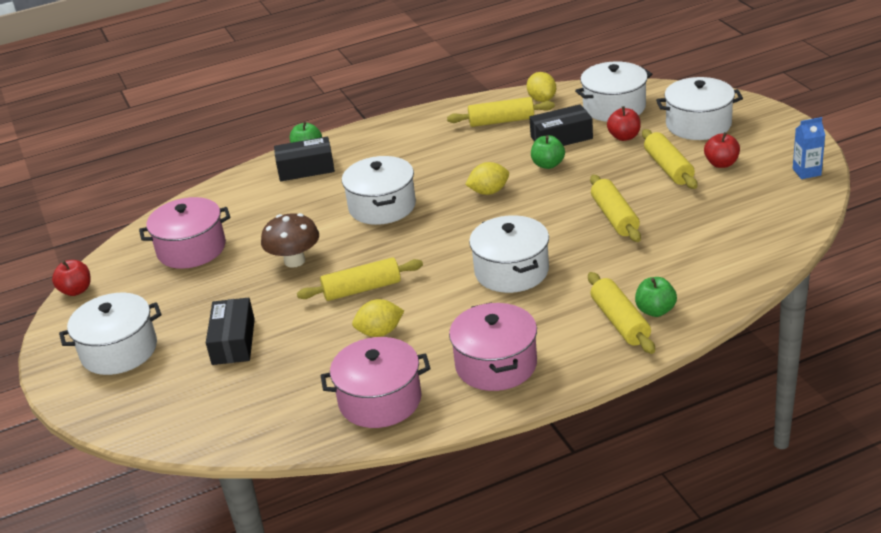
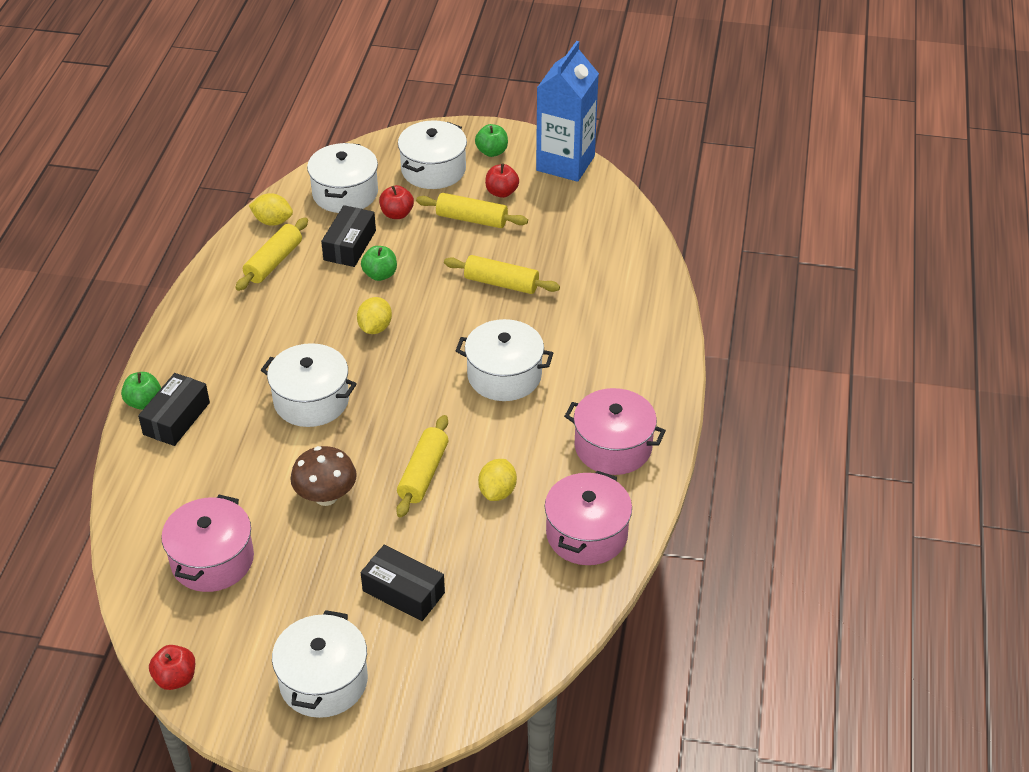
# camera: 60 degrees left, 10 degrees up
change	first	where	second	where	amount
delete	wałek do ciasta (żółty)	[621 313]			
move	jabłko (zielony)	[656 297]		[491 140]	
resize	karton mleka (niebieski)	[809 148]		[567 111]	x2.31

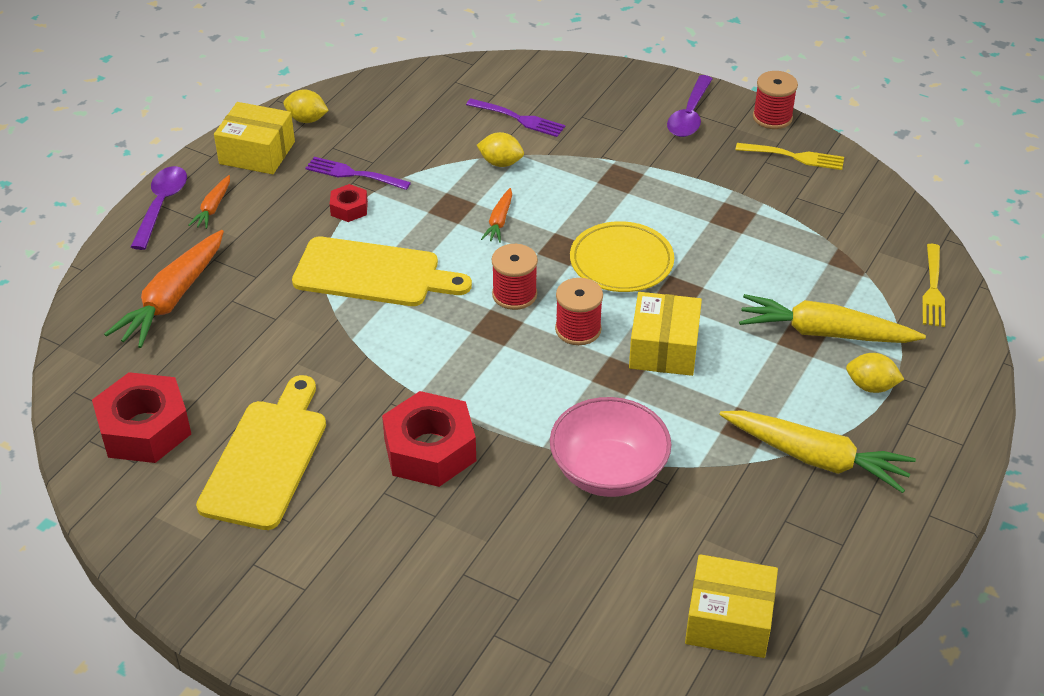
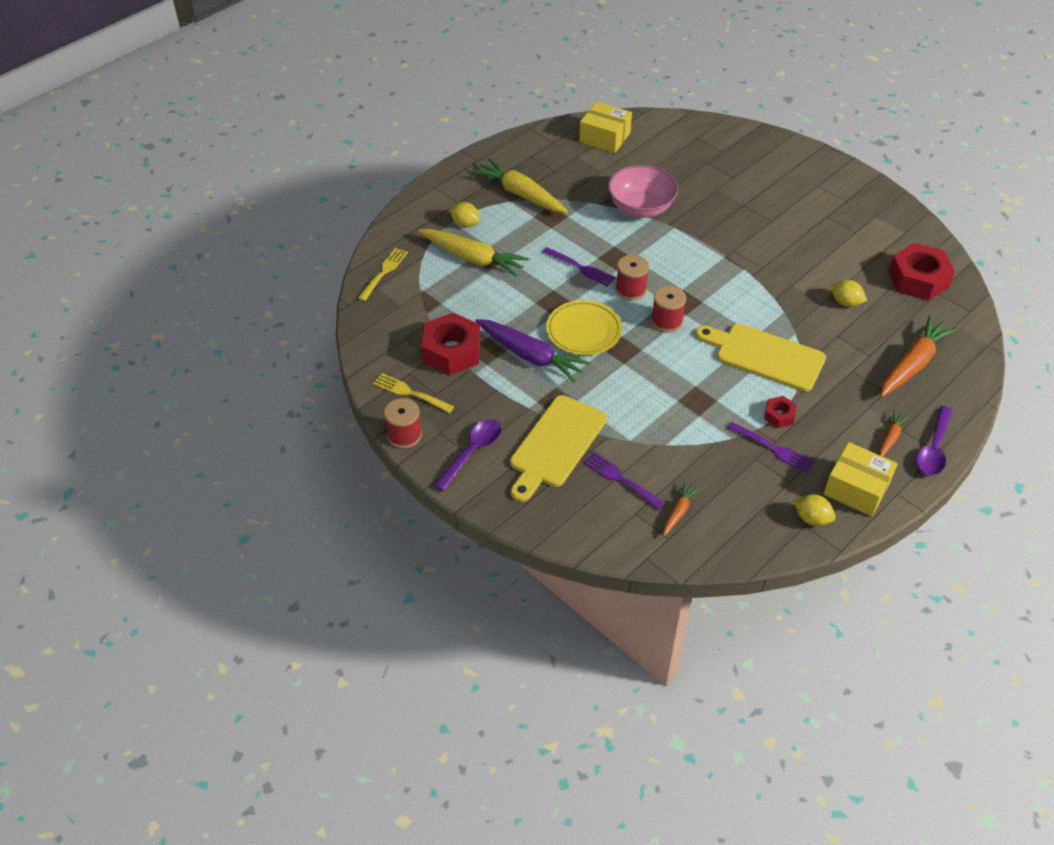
# camera: 165 degrees left, 5 degrees up
change	first	where	second	where	amount
insert			marchewka (fioletowy)	[533 351]	
move	deska do krojenia (żółty)	[261 452]		[558 448]	
move	nakrętka (czerwony)	[429 439]		[451 343]	
move	cytryna (żółty)	[500 149]		[849 293]	
move	marchewka (pomarańczowy)	[496 215]		[681 509]	
replace	pudełko (żółty)	[665 334]	widelec (fioletowy)	[578 266]	

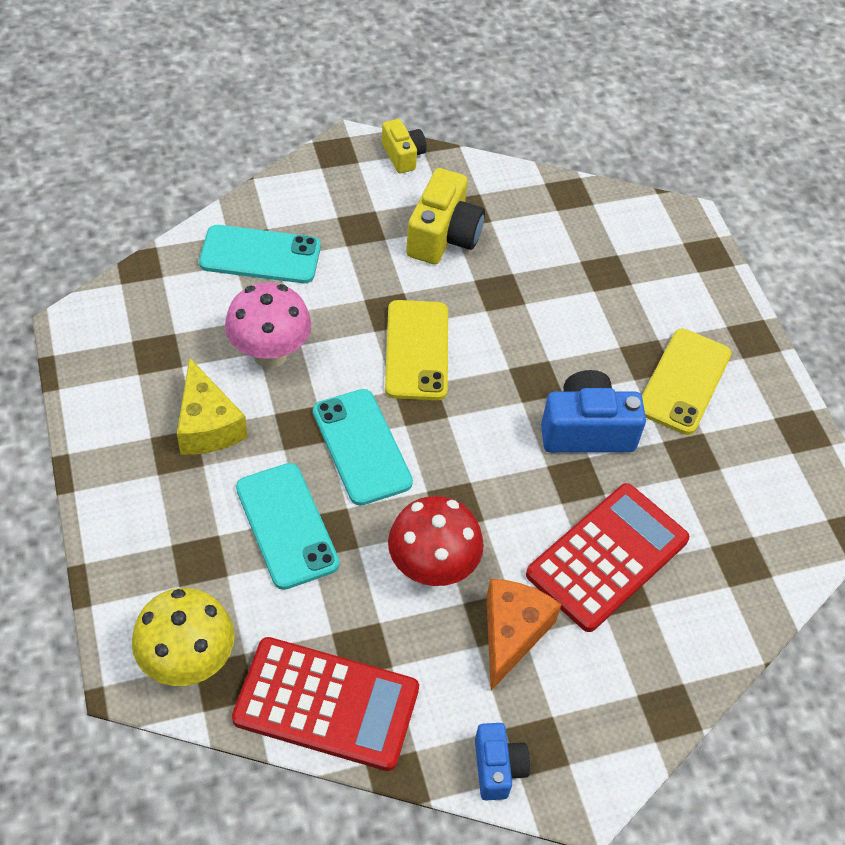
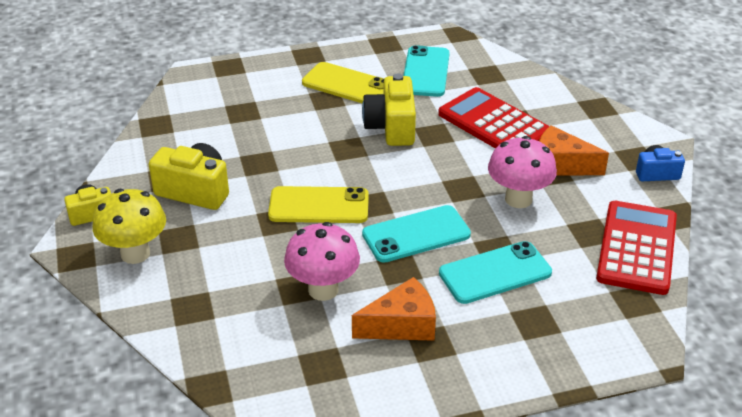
# camera: 85 degrees left, 15 degrees down
change	first	where	second	where	amount
move	grzyb (żółty)	[183 637]		[129 226]	
move	telefon (turkusowy)	[260 254]		[426 71]	
recolor	ser (żółty)	[212 406]	ser (pomarańczowy)	[394 309]	
recolor	grzyb (czerwony)	[436 541]	grzyb (różowy)	[522 172]	
recolor	aparat fotograficzny (niebieski)	[593 411]	aparat fotograficzny (żółty)	[389 109]	

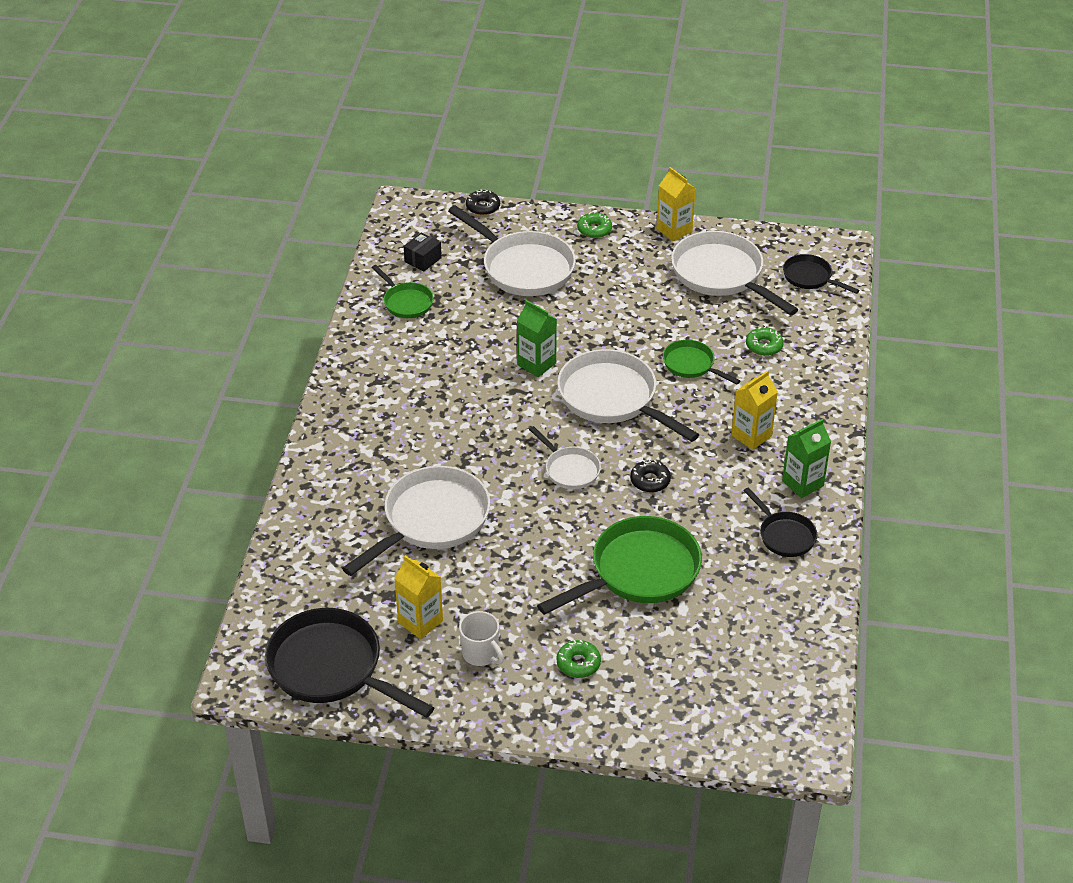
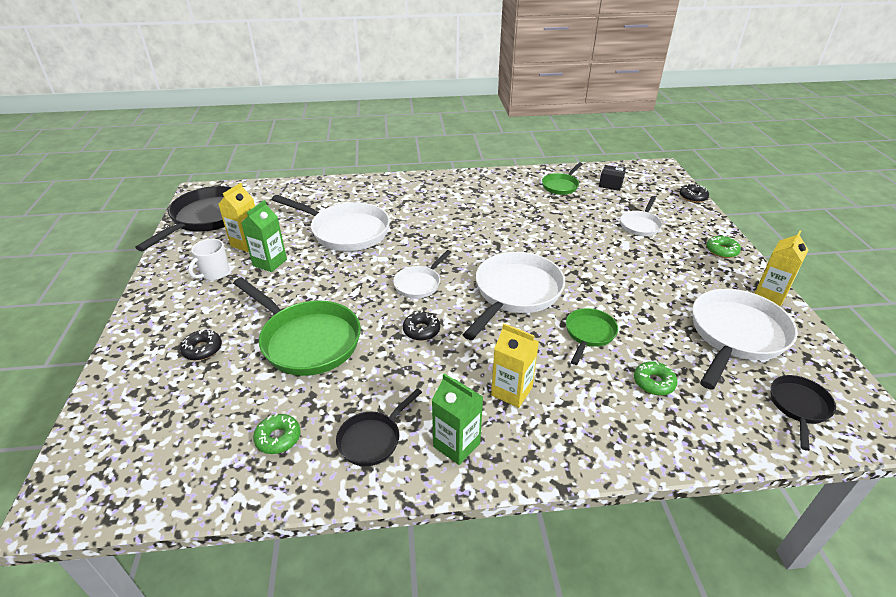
# camera: 75 degrees right, 5 degrees down
change	first	where	second	where	amount
insert			donut (czarny)	[201 345]	
move	karton mleka (zielony)	[537 338]		[264 236]	
move	donut (zielony)	[579 659]		[277 433]	
resize	patelnia (biały)	[512 250]		[641 216]	x0.53

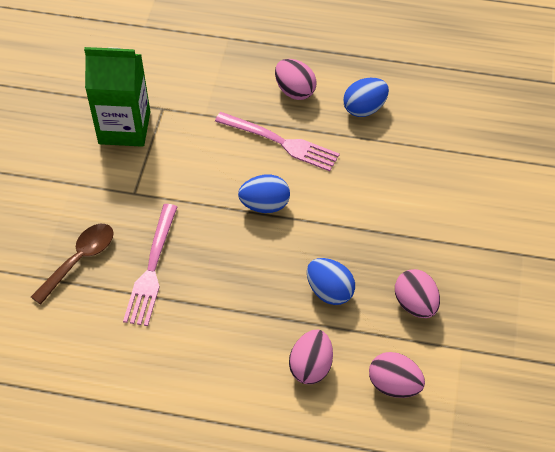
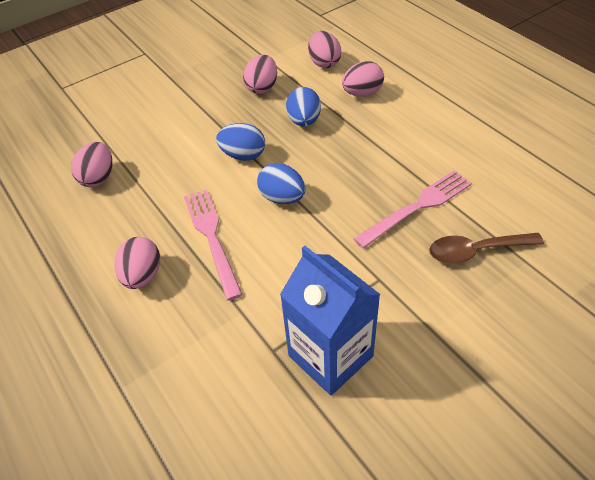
# camera: 135 degrees left, 5 degrees down
change	first	where	second	where	amount
insert			jajko (różowy)	[91 164]	
move	jajko (niebieski)	[366 97]		[240 142]	
recolor	karton mleka (zielony)	[117 97]	karton mleka (niebieski)	[330 321]	

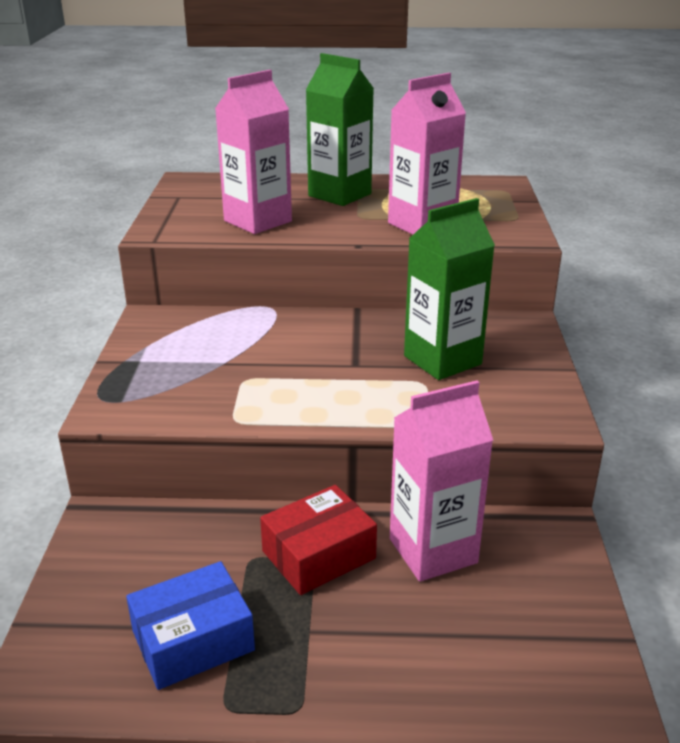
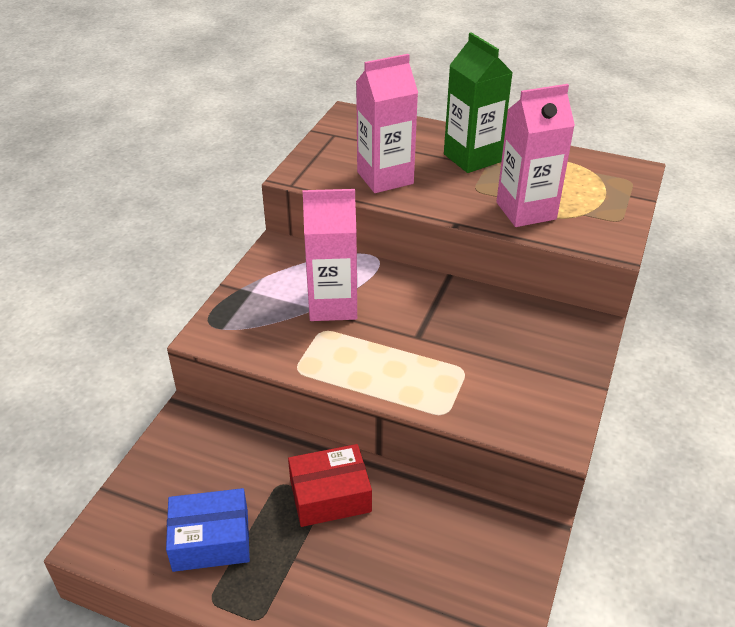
# camera: 20 degrees right, 10 degrees up
change	first	where	second	where	amount
delete	karton mleka (zielony)	[449 289]			
move	karton mleka (różowy)	[441 481]		[330 255]	

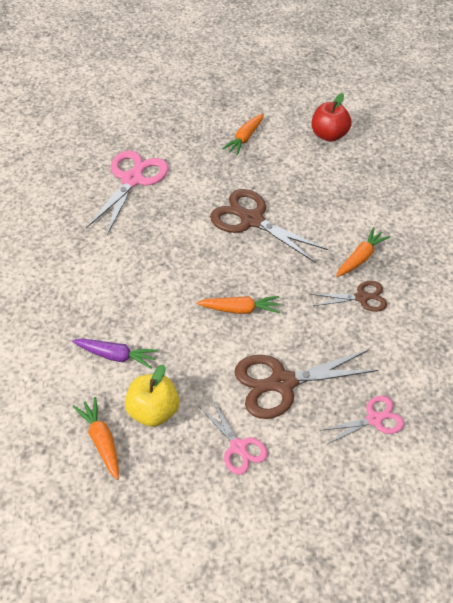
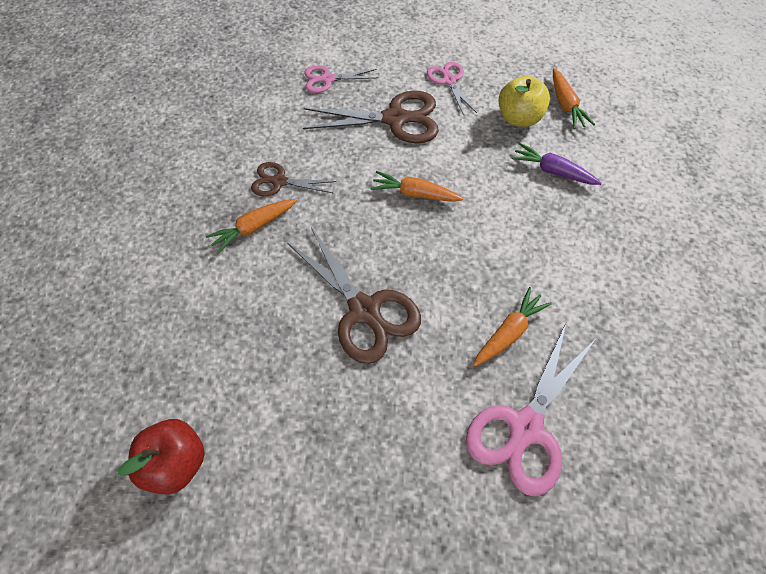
# camera: 165 degrees left, 10 degrees up
change	first	where	second	where	amount
move	marchewka (pomarańczowy)	[243 135]		[512 326]	

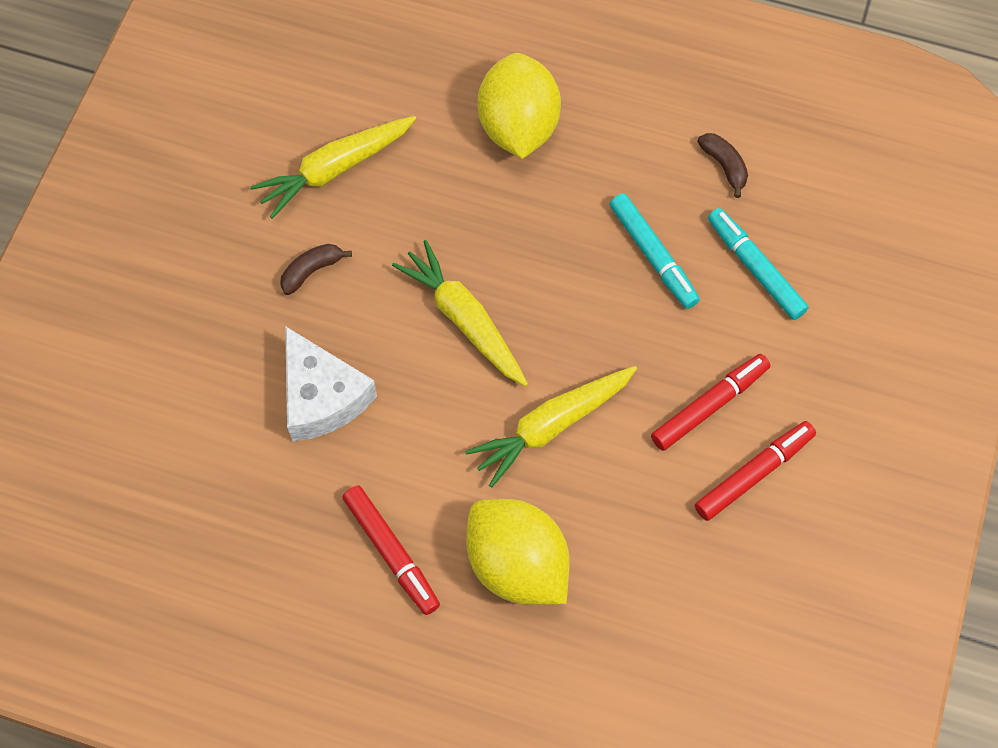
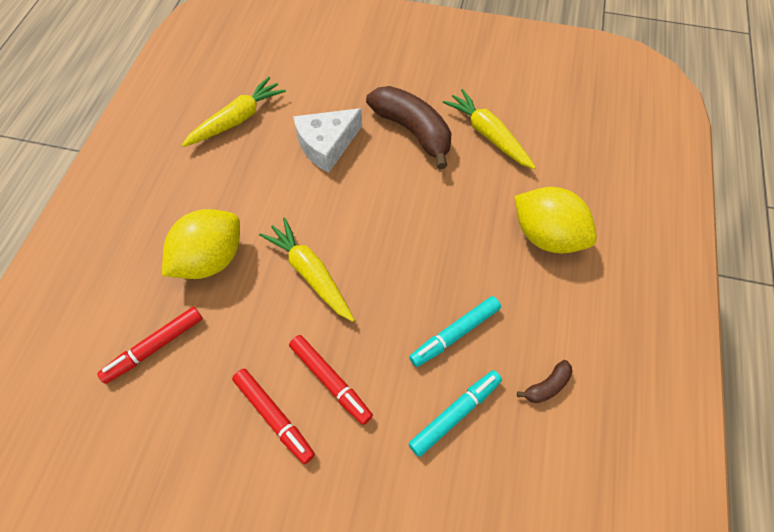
# camera: 85 degrees right, 5 degrees down
change	first	where	second	where	amount
move	flamaster (czerwony)	[391 550]		[150 345]	
move	marchewka (żółty)	[460 313]		[234 112]	
rotate	cytryna (żółty)	[519 106]		[555 220]	45 degrees clockwise
resize	banan (brązowy)	[316 269]		[408 127]	x2.26

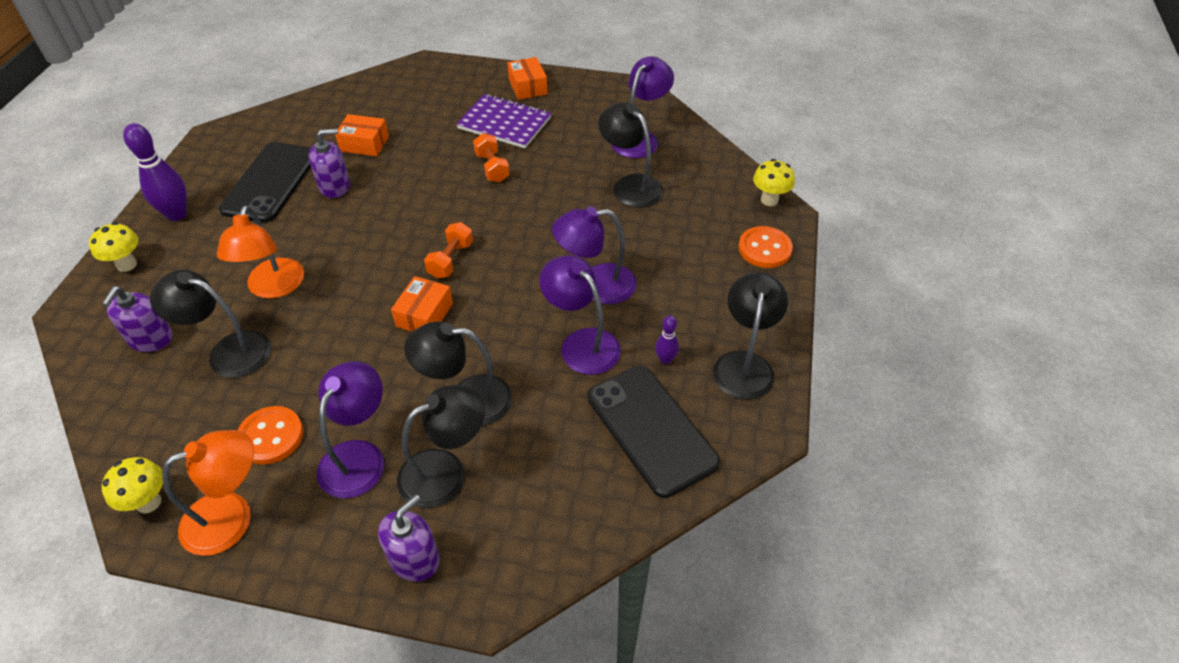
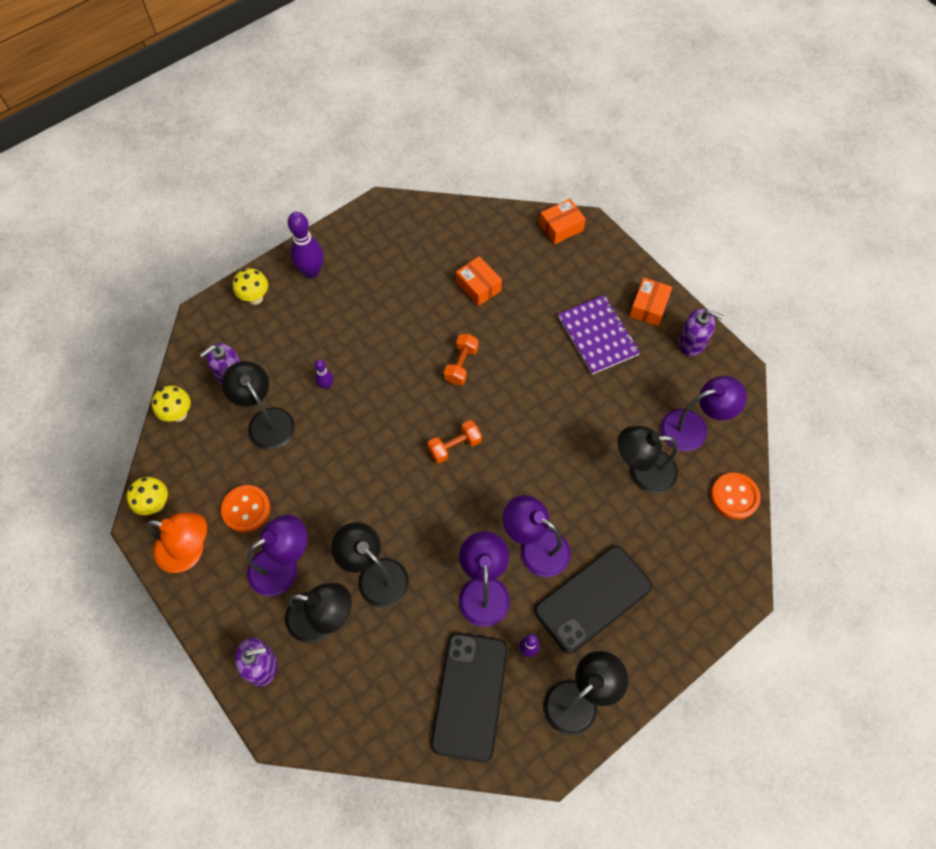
# camera: 40 degrees right, 15 degrees up
change	first	where	second	where	amount
move	telefon (czarny)	[265 182]		[593 600]	
move	dozownik mydła (fioletowy)	[329 163]		[701 332]	
move	pudełko (pomarańczowy)	[422 304]		[562 221]	
move	hantel (pomarańczowy)	[491 157]		[461 359]	
move	guzik (pomarańczowy)	[766 247]		[736 495]	
move	grzyb (żółty)	[774 182]		[171 404]	
replace	lampka (pomarańczowy)	[260 252]	kręgiel (fioletowy)	[324 374]	
rotate	lampka (czarny)	[631 155]		[648 460]	90 degrees counterclockwise

